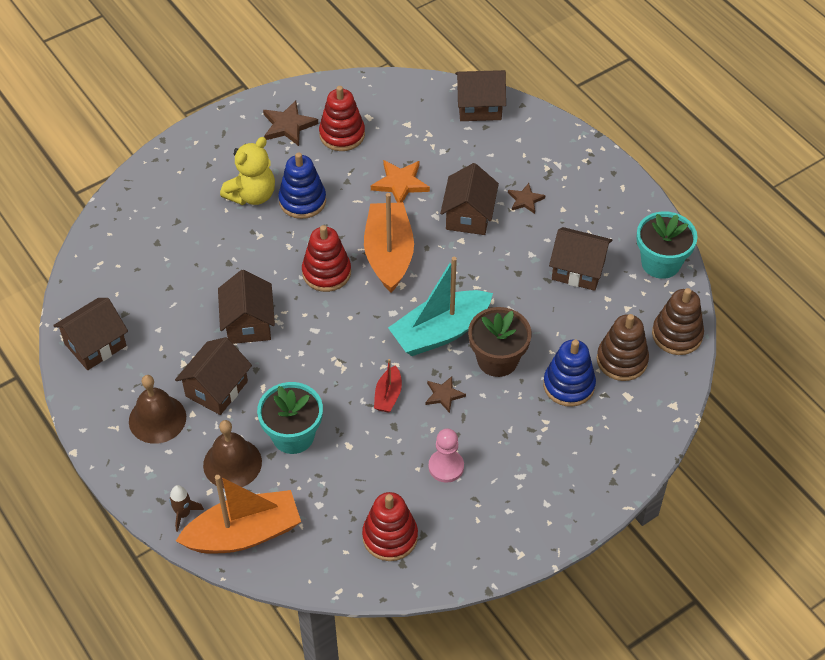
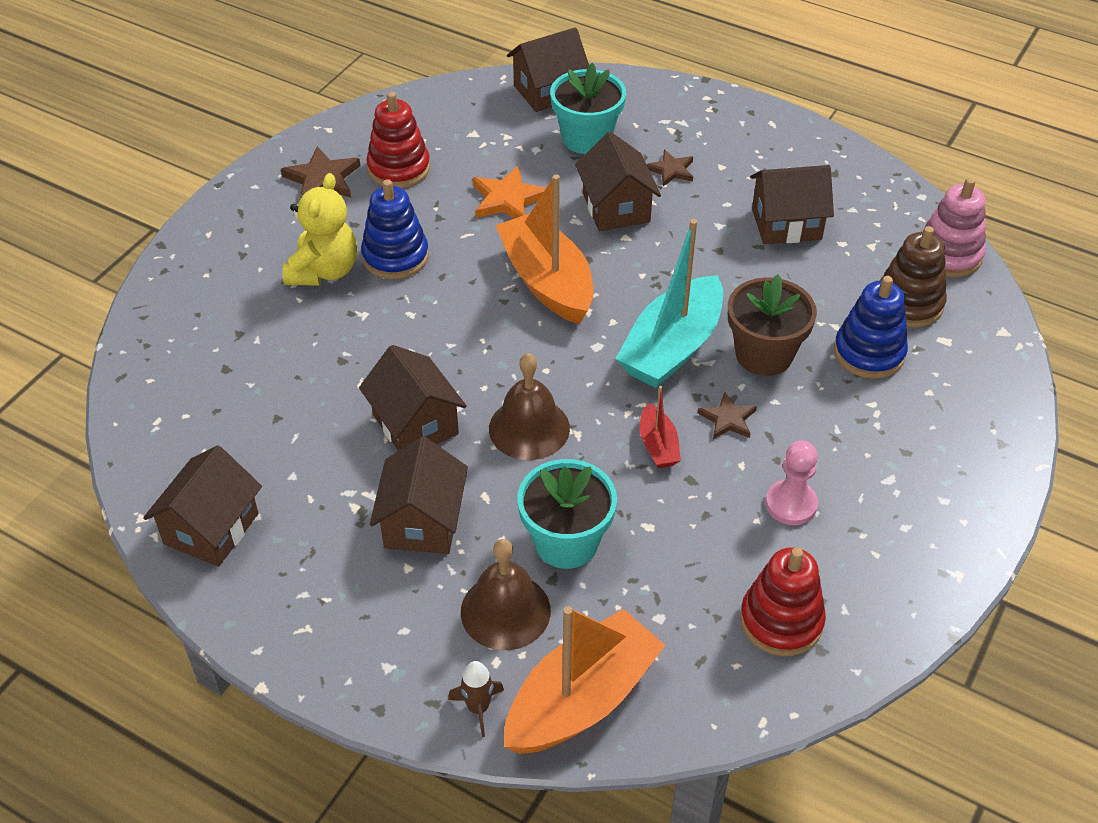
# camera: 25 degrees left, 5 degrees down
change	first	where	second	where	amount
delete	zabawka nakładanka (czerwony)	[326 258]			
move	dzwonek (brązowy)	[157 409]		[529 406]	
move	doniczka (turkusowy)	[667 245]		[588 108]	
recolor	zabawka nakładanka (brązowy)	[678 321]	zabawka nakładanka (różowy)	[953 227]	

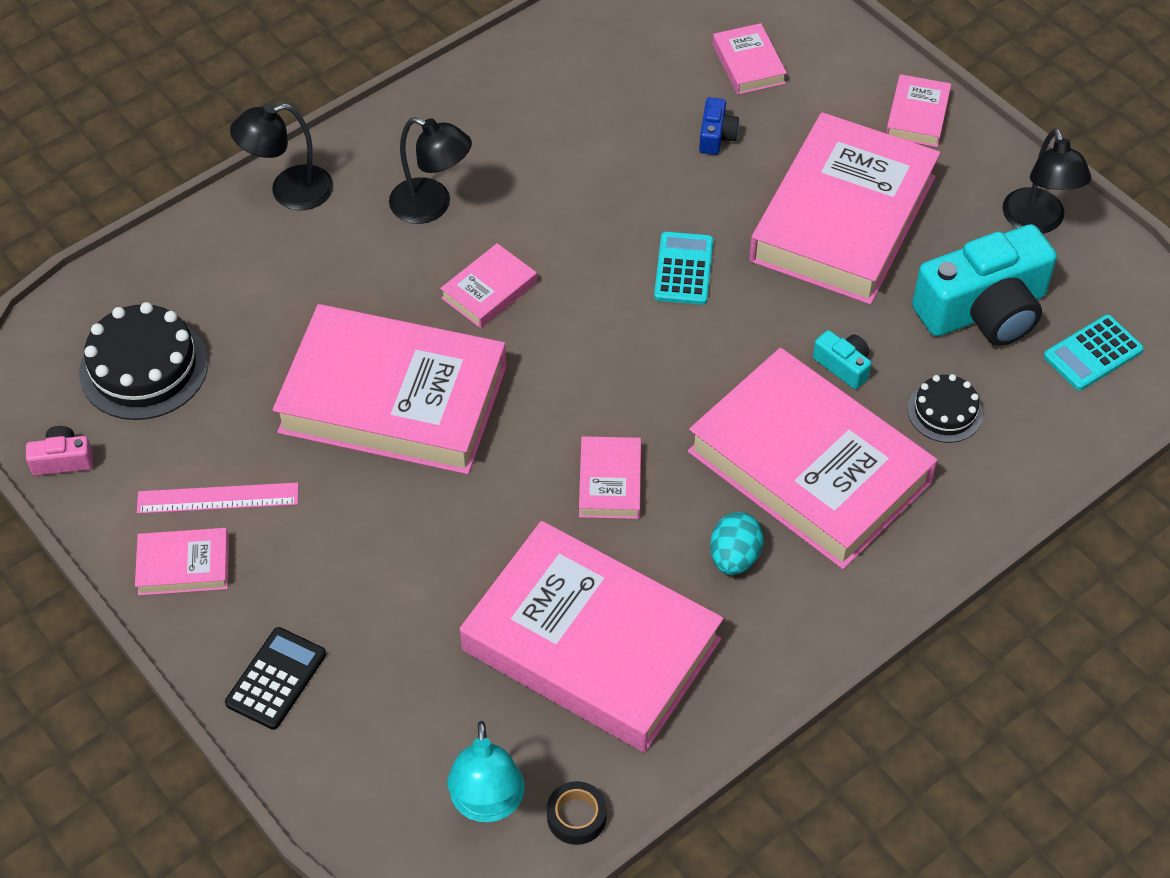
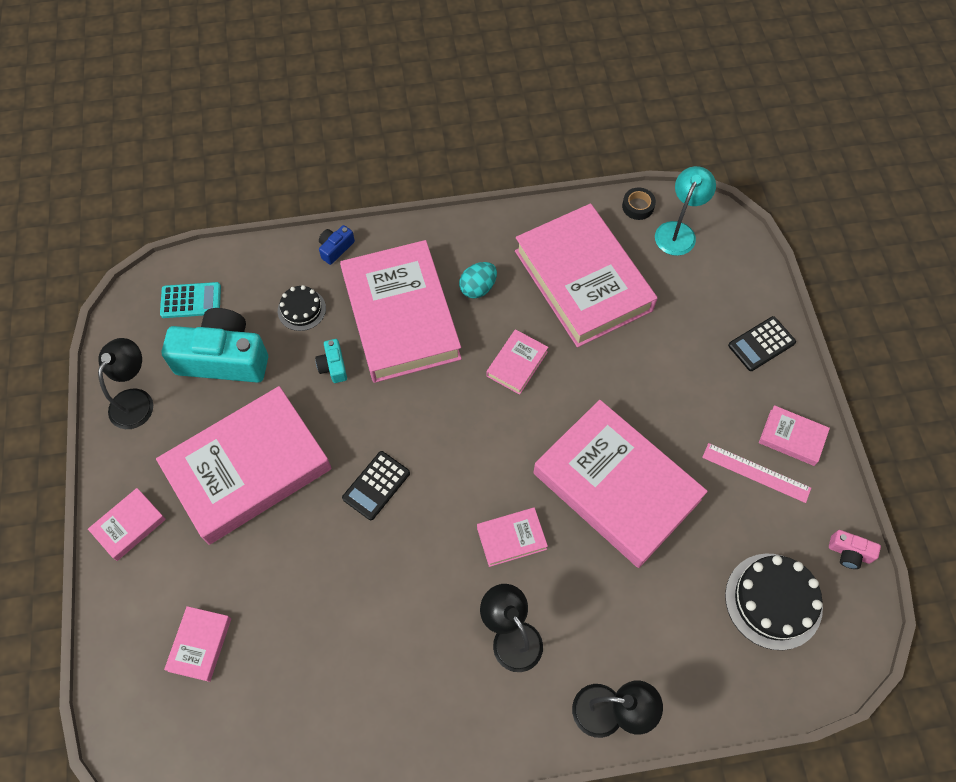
# camera: 150 degrees left, 10 degrees up
change	first	where	second	where	amount
move	aparat fotograficzny (niebieski)	[719 126]		[337 245]	
recolor	kalkulator (turkusowy)	[683 268]	kalkulator (czarny)	[376 485]	

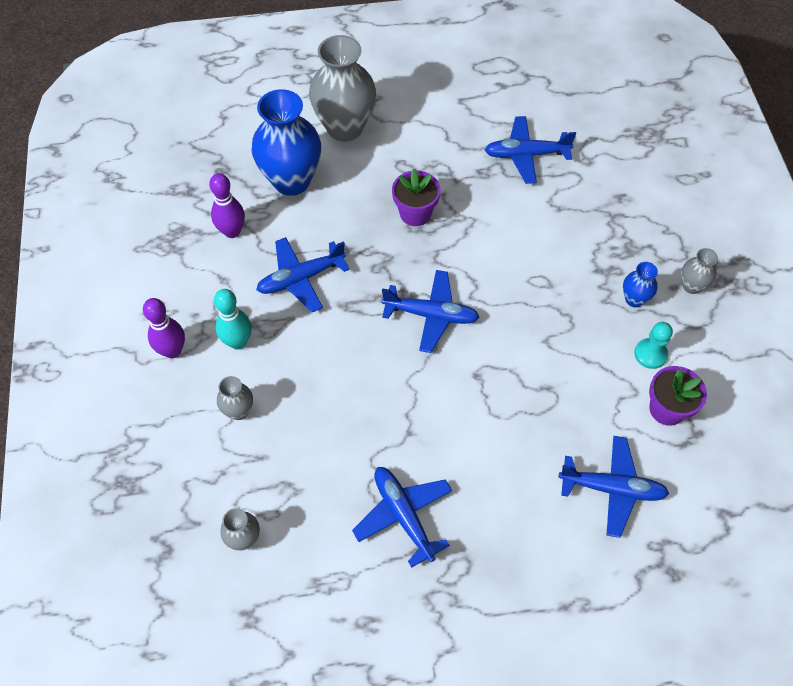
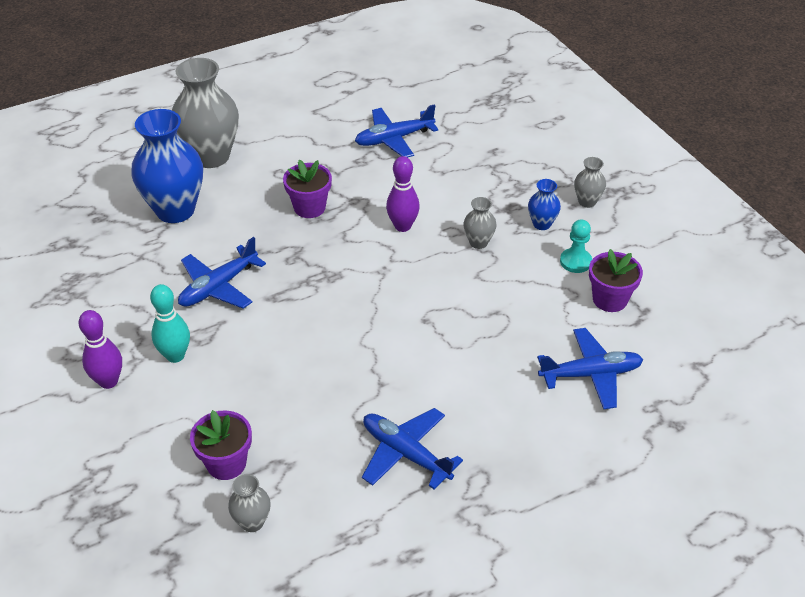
# camera: 20 degrees left, 15 degrees down
change	first	where	second	where	amount
delete	samolot (niebieski)	[431 311]			
insert			doniczka (fioletowy)	[221 445]	
move	kręgiel (fioletowy)	[227 205]		[403 194]	
move	wazon (szary)	[235 398]		[480 223]	

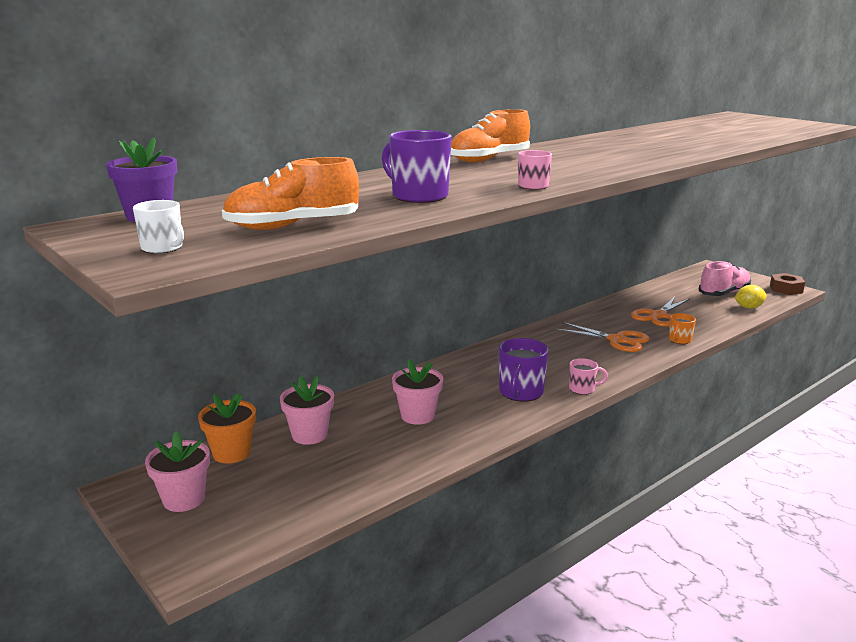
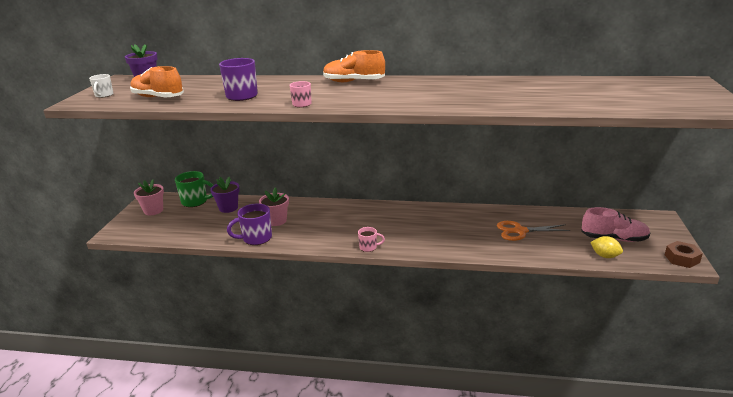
# camera: 50 degrees right, 5 degrees up
change	first	where	second	where	amount
delete	nożyczki (pomarańczowy)	[602 337]			
delete	kubek (pomarańczowy)	[682 328]			
move	kubek (fioletowy)	[524 370]		[249 224]	
replace	doniczka (pomarańczowy)	[227 428]	kubek (zielony)	[194 189]	
recolor	doniczka (różowy)	[307 410]	doniczka (fioletowy)	[225 195]	
rotate	kubek (różowy)	[588 376]		[371 239]	45 degrees counterclockwise

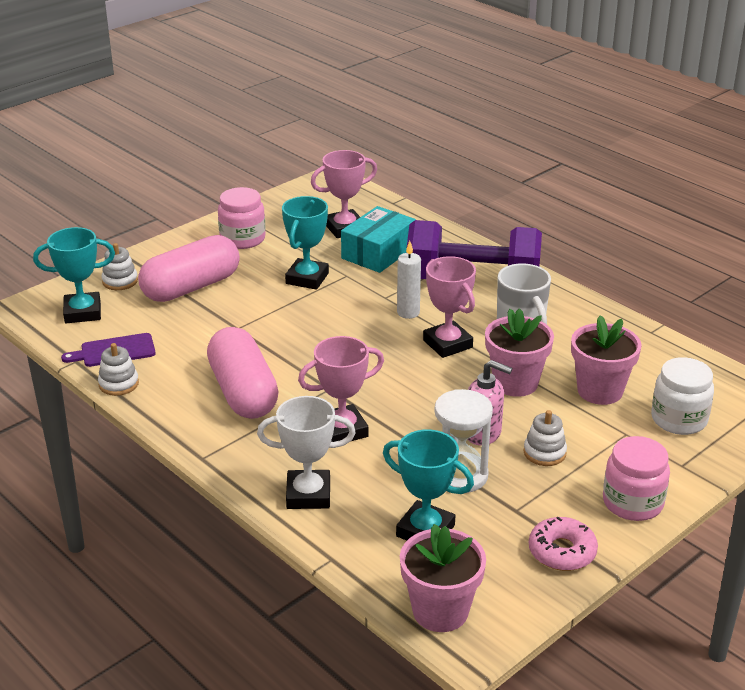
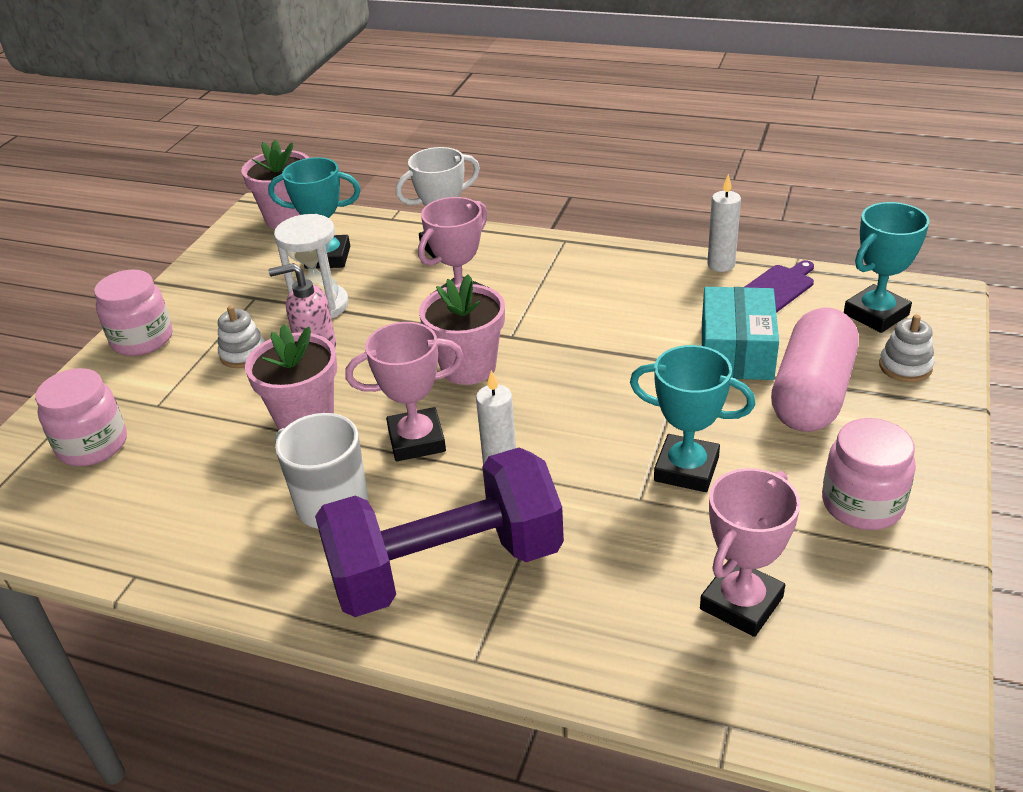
# camera: 155 degrees right, 5 degrees up
change	first	where	second	where	amount
delete	kapsułka (różowy)	[243 373]			
delete	donut (różowy)	[563 544]			
move	pudełko (turkusowy)	[378 239]		[740 333]	
move	doniczka (różowy)	[606 360]		[462 330]	
replace	zabawka nakładanka (biały)	[118 369]	świeca (biały)	[724 223]	
recolor	słoik (biały)	[682 396]	słoik (różowy)	[81 417]	
rotate	puchar (turkusowy)	[305 243]		[692 418]	60 degrees counterclockwise
rotate	puchar (różowy)	[449 307]		[404 392]	45 degrees counterclockwise

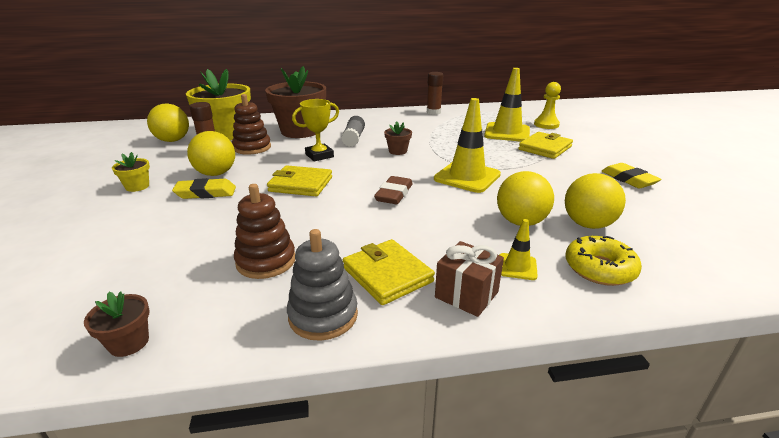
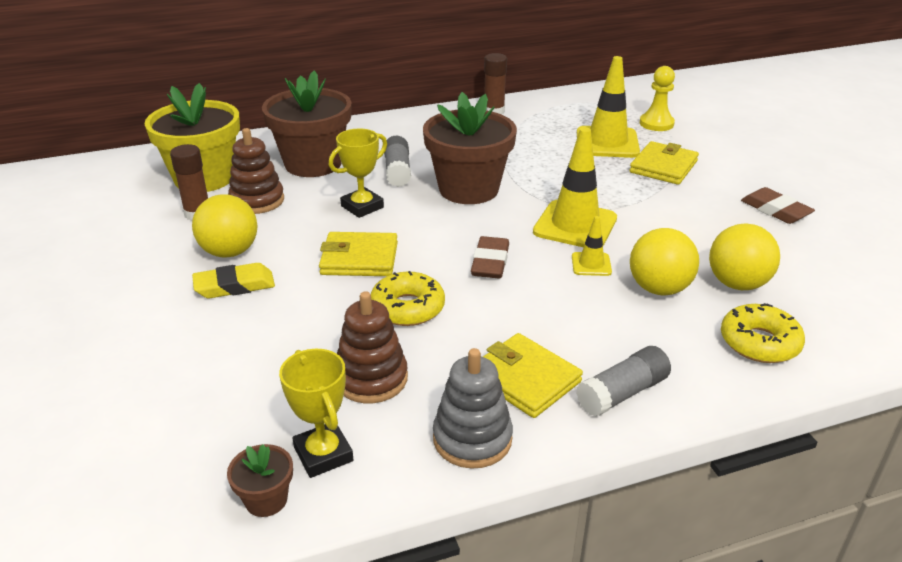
# camera: 10 degrees left, 5 degrees up
change	first	where	second	where	amount
delete	doniczka (żółty)	[131 172]			
delete	piłka (żółty)	[168 123]			
insert			puchar (żółty)	[316 413]	
insert			donut (żółty)	[408 298]	
move	pachołek (żółty)	[518 249]		[592 246]	
replace	prezent (brązowy)	[469 279]	klej w sztyfcie (szary)	[623 381]	
recolor	gumka do mazania (żółty)	[631 175]	gumka do mazania (brązowy)	[778 205]	
resize	doniczka (brązowy)	[398 138]		[470 148]	x2.34

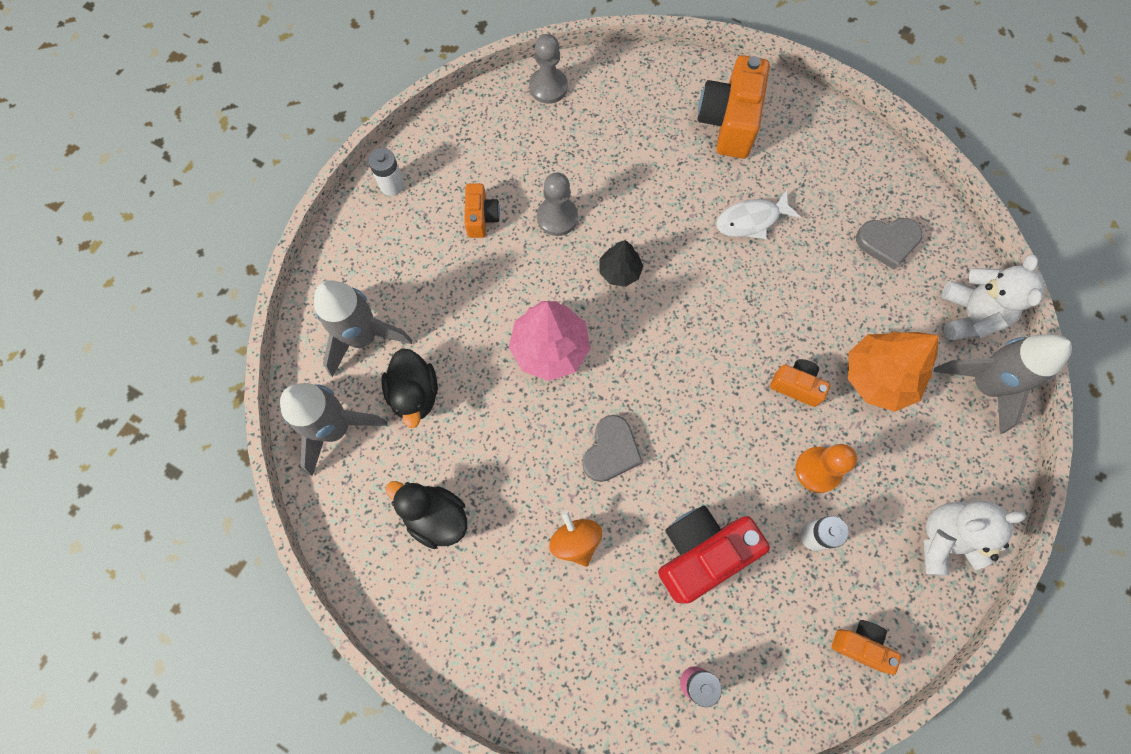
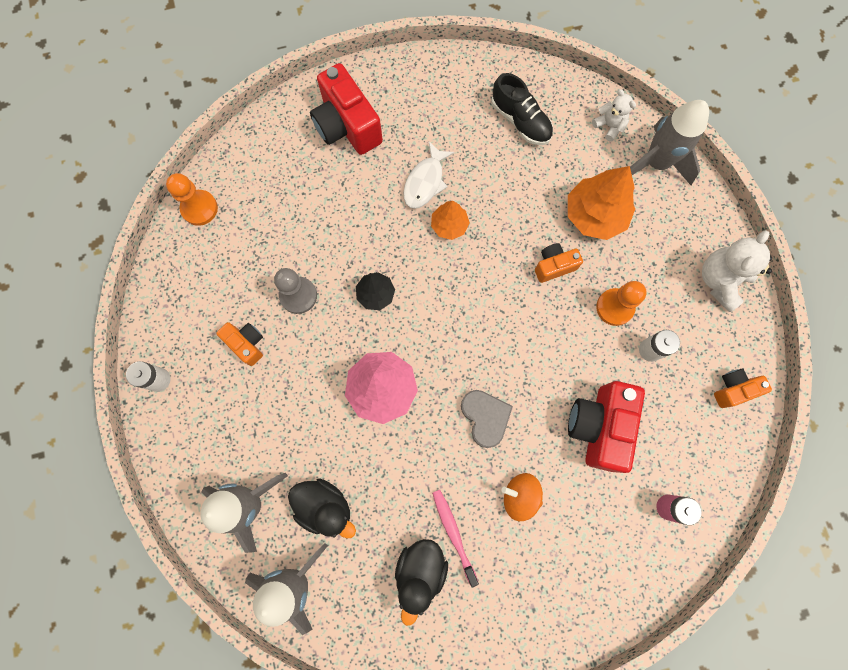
# camera: 45 degrees left, 5 degrees up
change	first	where	second	where	amount
insert			drzewko (pomarańczowy)	[450 220]	
insert			szczoteczka do zębów (różowy)	[455 539]	
replace	serce (szary)	[889 244]	but (czarny)	[522 109]	
recolor	pionek (szary)	[548 69]	pionek (pomarańczowy)	[192 199]	
recolor	aparat fotograficzny (pomarańczowy)	[734 107]	aparat fotograficzny (czerwony)	[346 109]	
rotate	kaczka (czarny)	[426 515]		[421 582]	60 degrees counterclockwise
resize	miś (biały)	[993 297]		[614 115]	x0.58

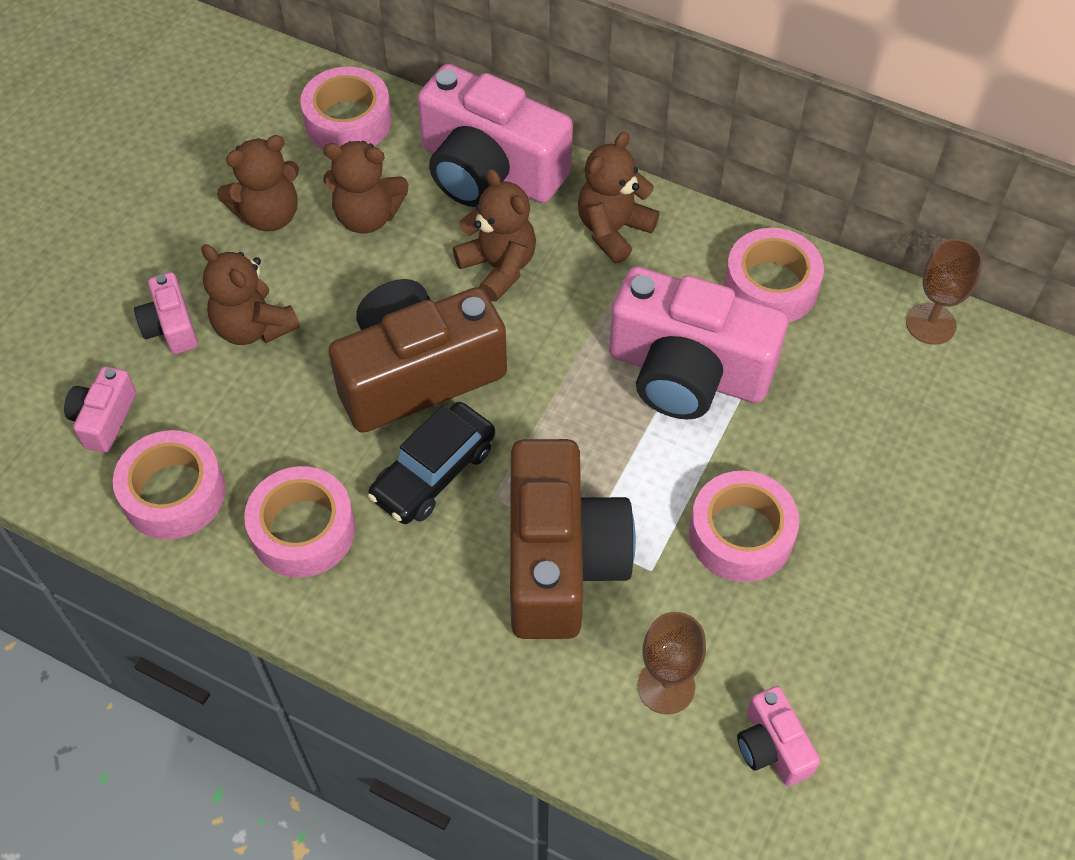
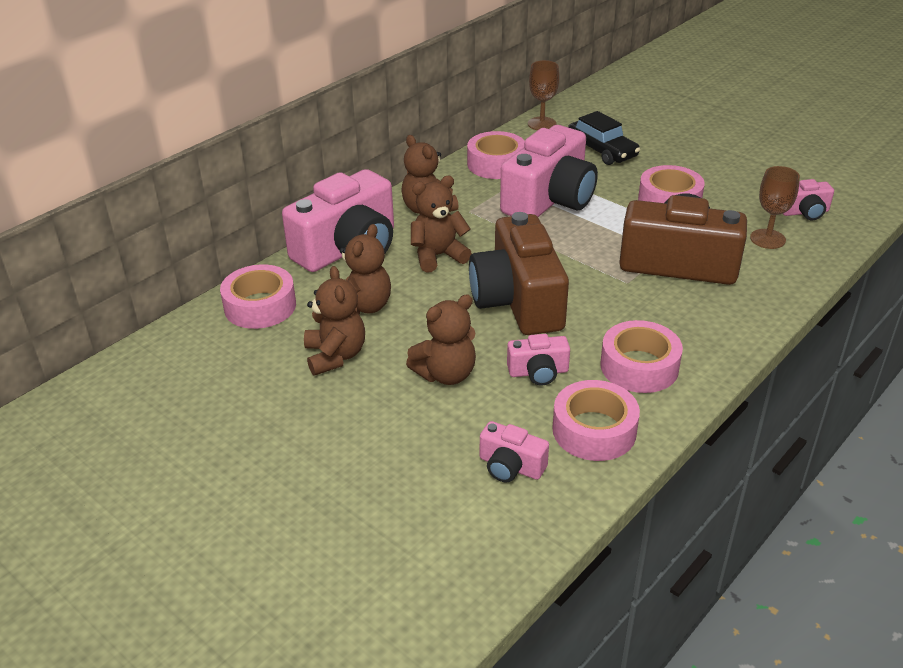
# camera: 75 degrees left, 20 degrees down
change	first	where	second	where	amount
move	aparat fotograficzny (różowy)	[166 313]		[538 359]	
move	samochód (czarny)	[431 463]		[604 138]	

